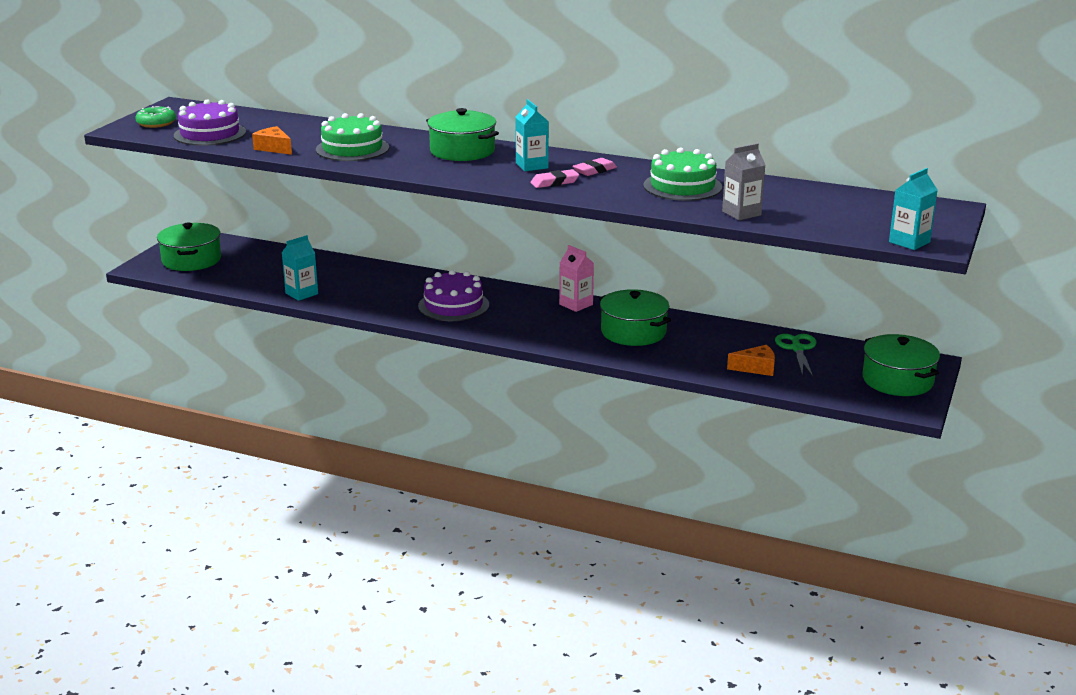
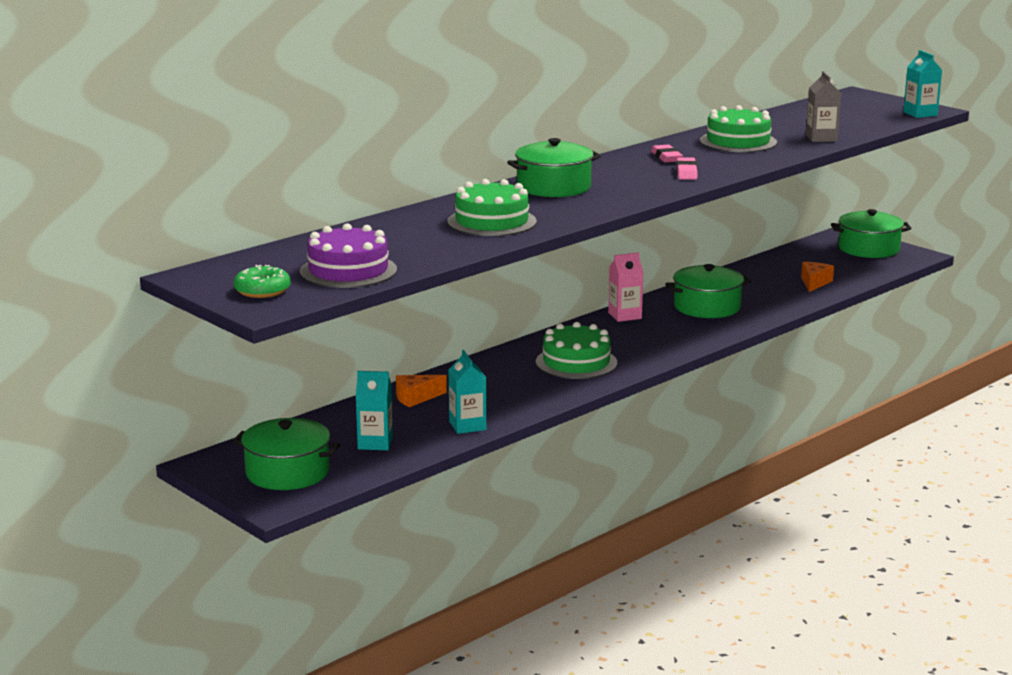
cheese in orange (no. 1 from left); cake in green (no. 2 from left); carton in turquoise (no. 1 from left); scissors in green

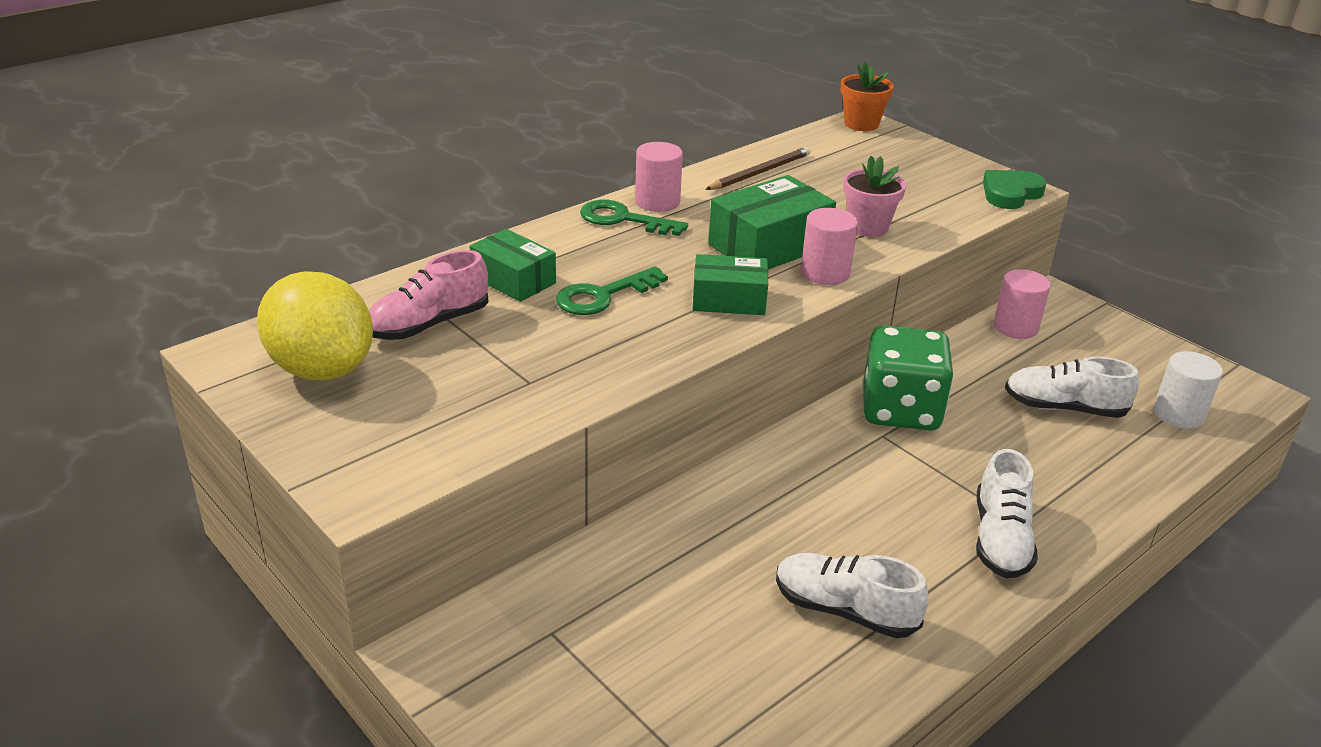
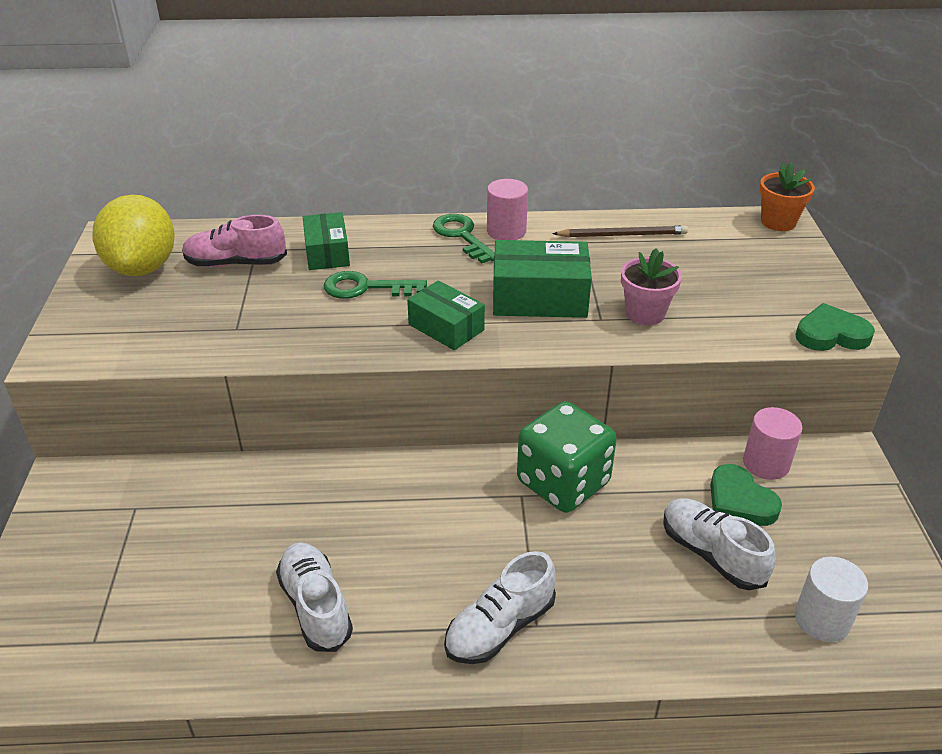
cylinder in pink (no. 2 from left in the first image); heart in green (no. 1 from left)

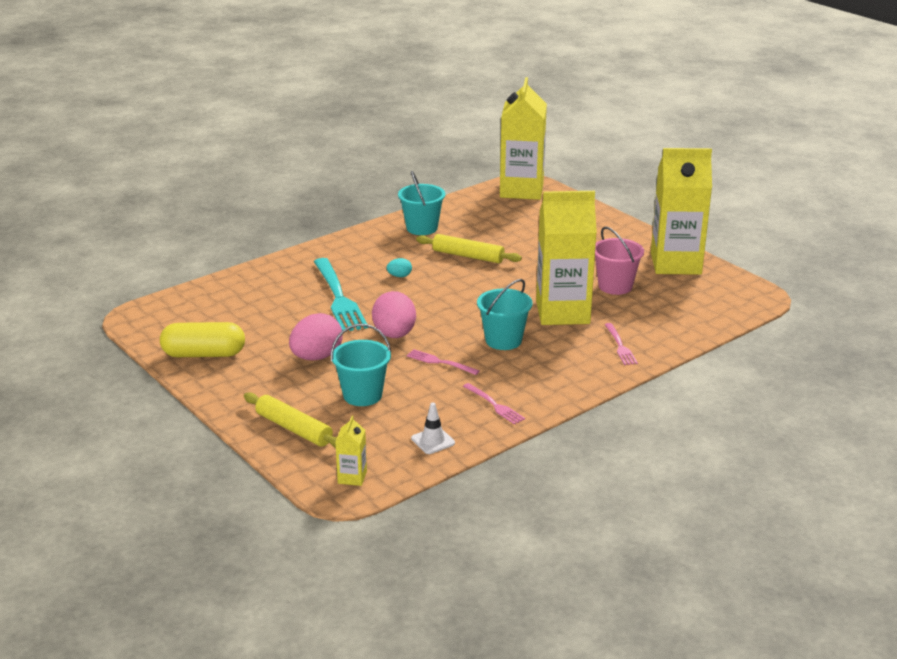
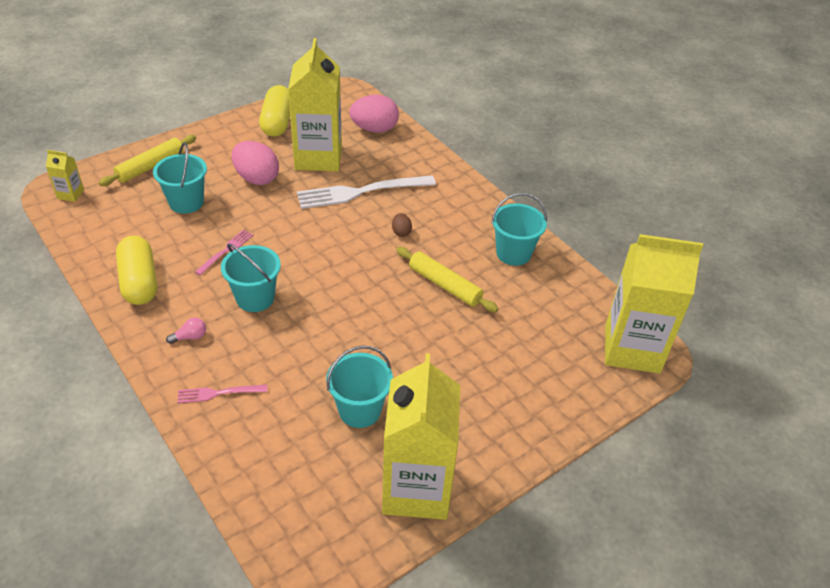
fork in white; egg in pink (no. 2 from left); egg in brown; traffic cone in white; rolling pin in yellow (no. 2 from left); capsule in yellow (no. 1 from left); carton in yellow (no. 2 from left); bucket in turquoise (no. 3 from left); light bulb in pink

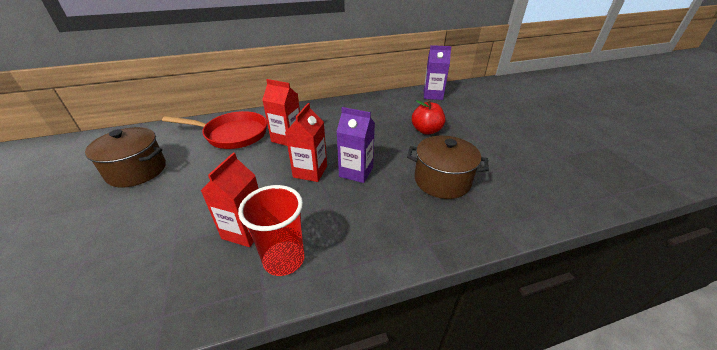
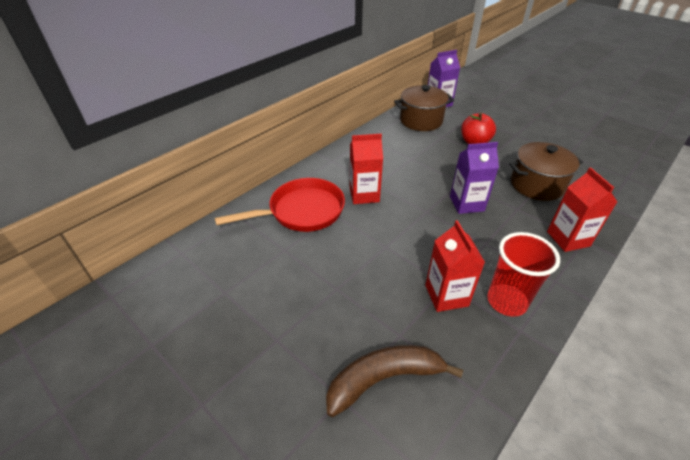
pot in brown (no. 1 from left); carton in red (no. 3 from left); banana in brown

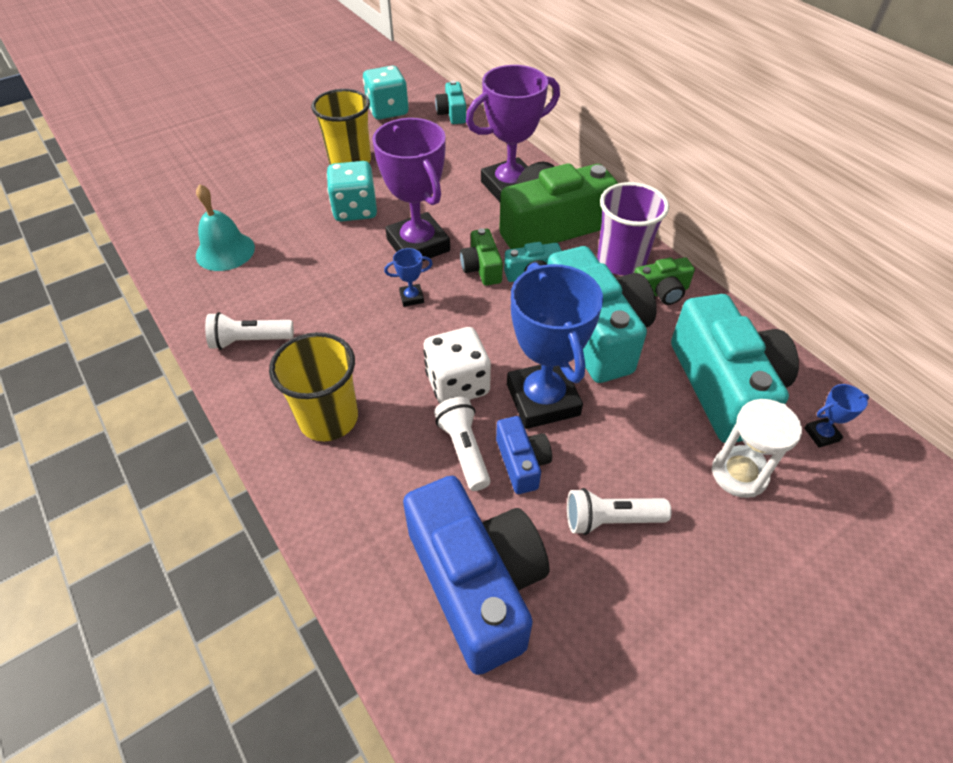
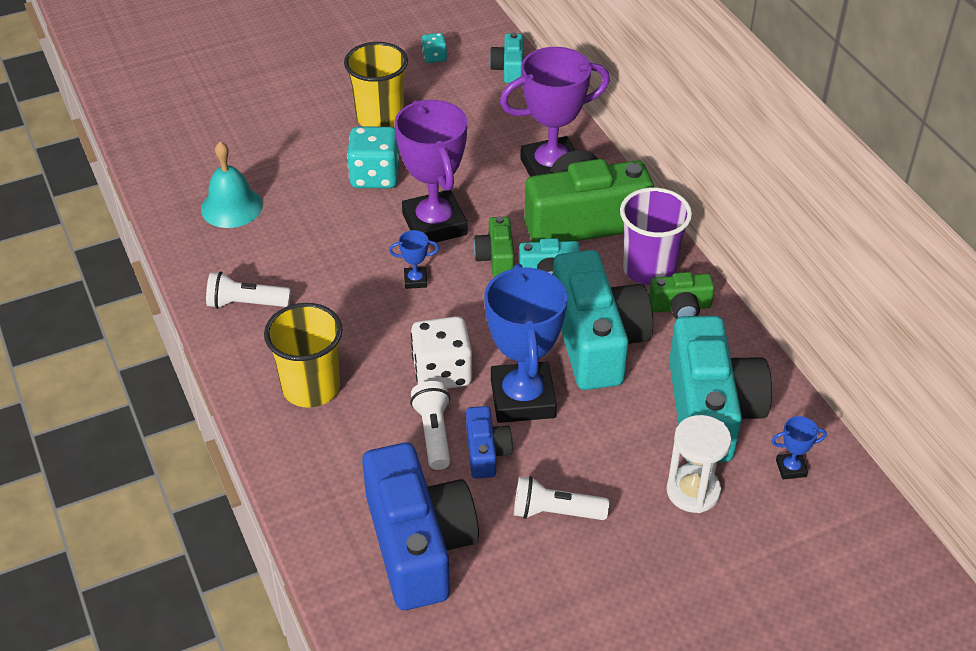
dice in turquoise (no. 2 from left)

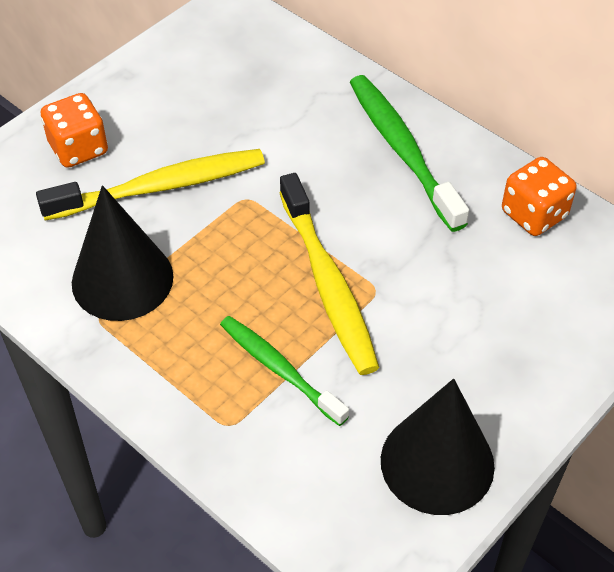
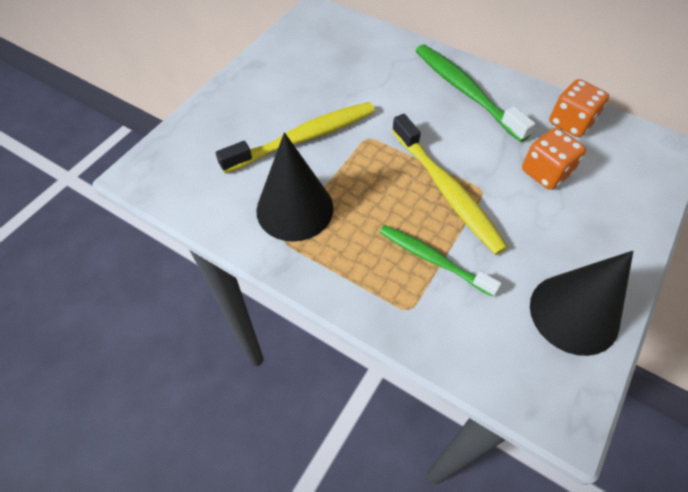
dice in orange (no. 1 from left)

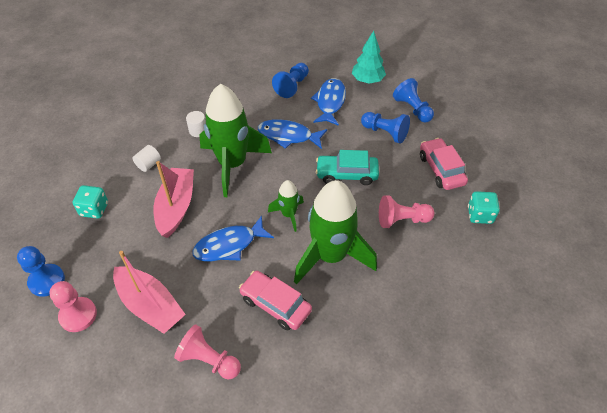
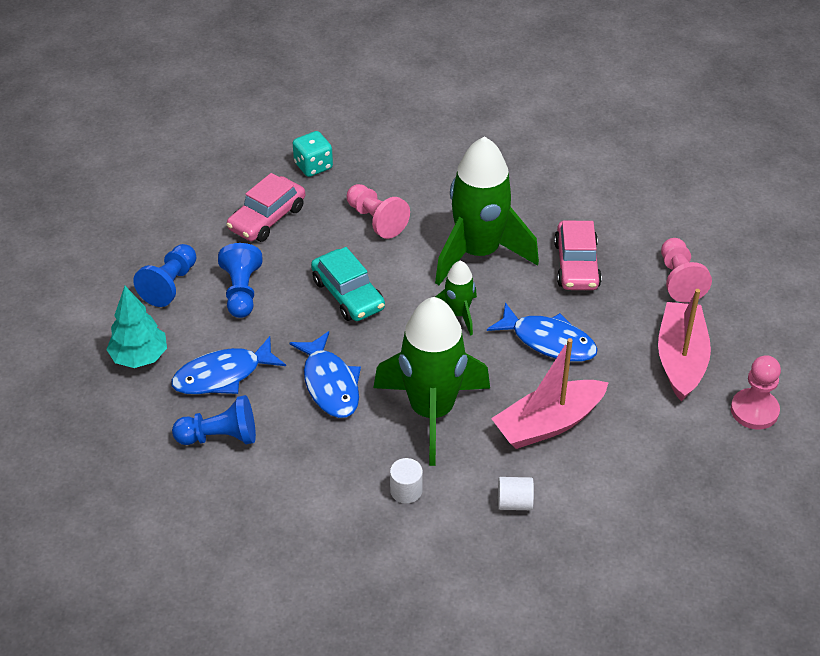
pawn in blue (no. 1 from left in the first image); dice in turquoise (no. 1 from left in the first image)

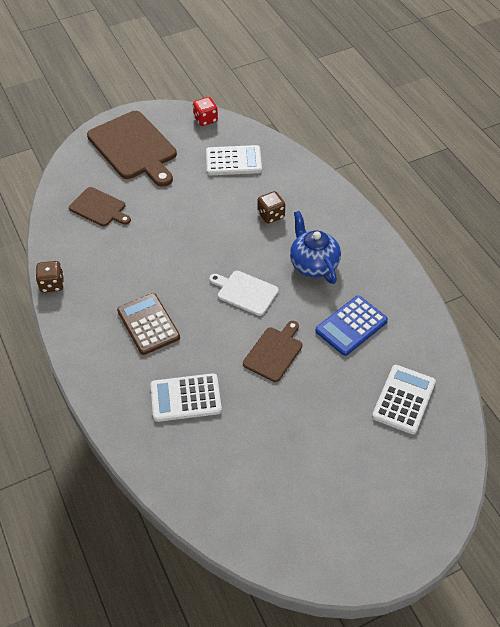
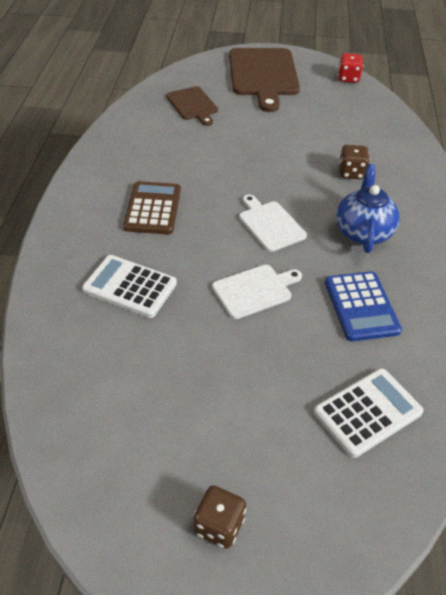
dice in brown (no. 1 from left); calculator in white (no. 2 from left in the first image); cutting board in white (no. 1 from left); calculator in blue

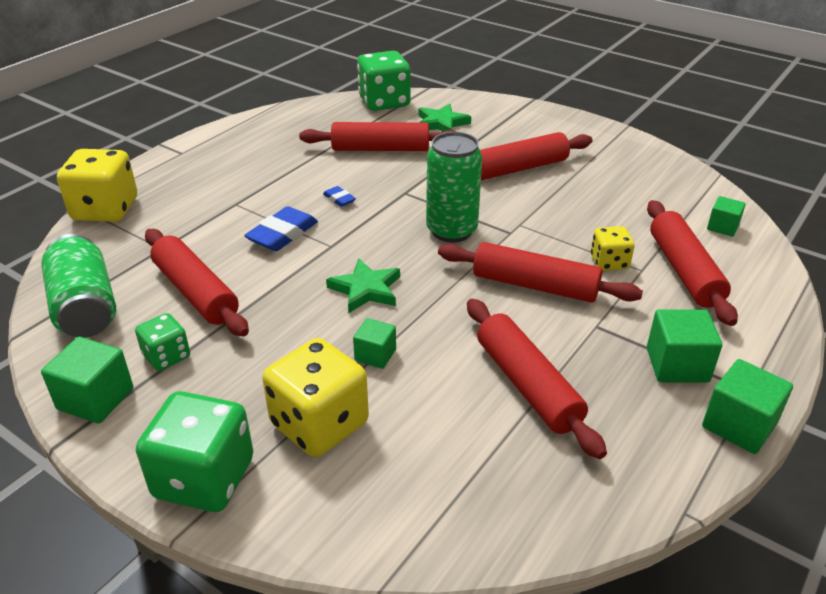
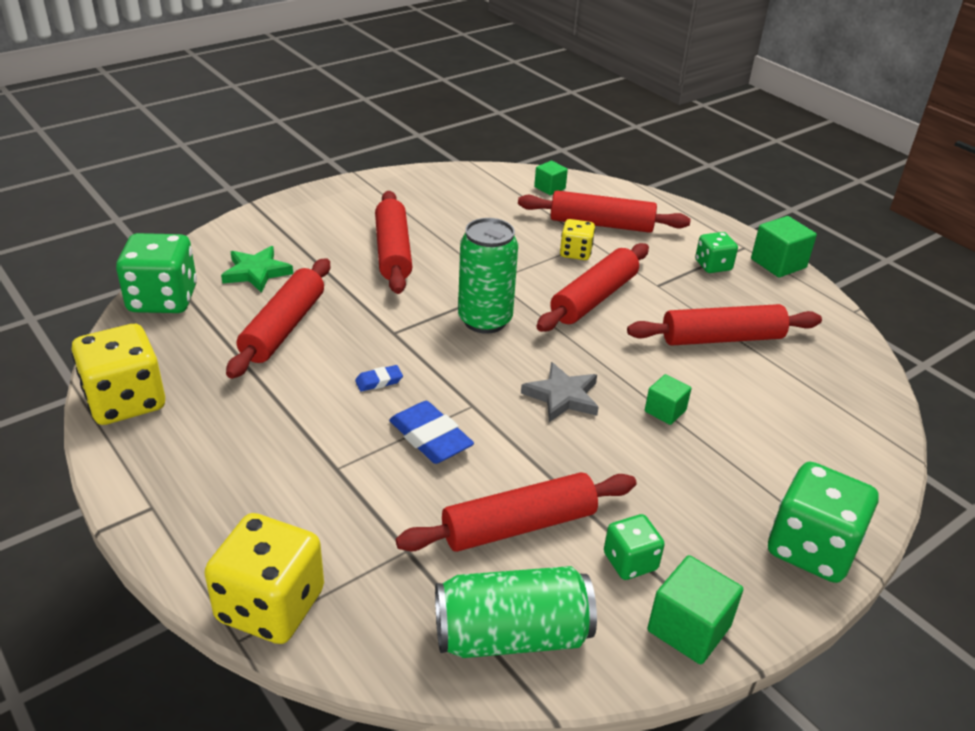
dice in yellow (no. 1 from left); star in grey; dice in green (no. 3 from left)

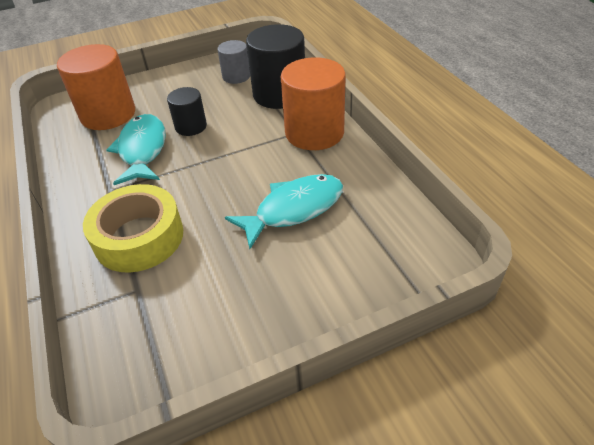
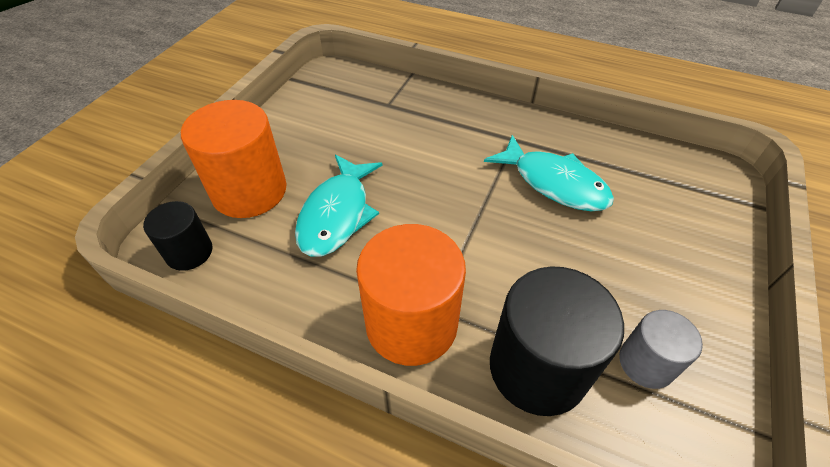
cylinder in orange (no. 1 from left); tape in yellow; cylinder in black (no. 1 from left)

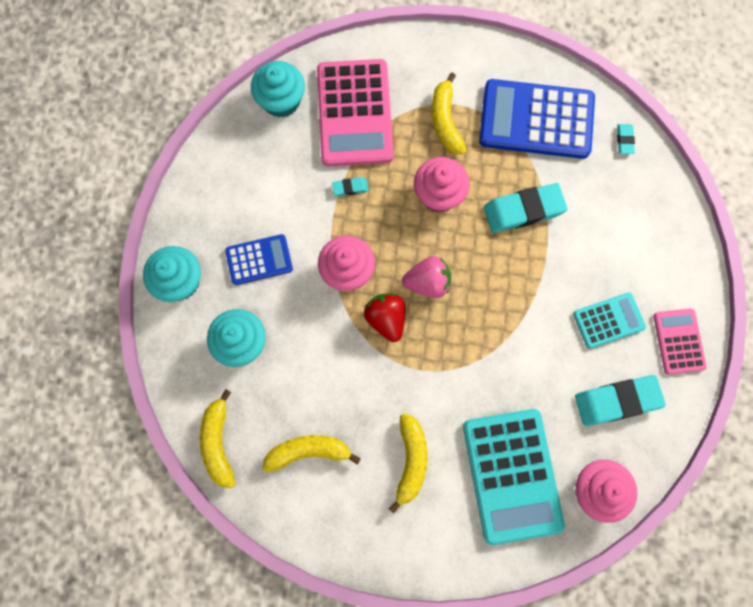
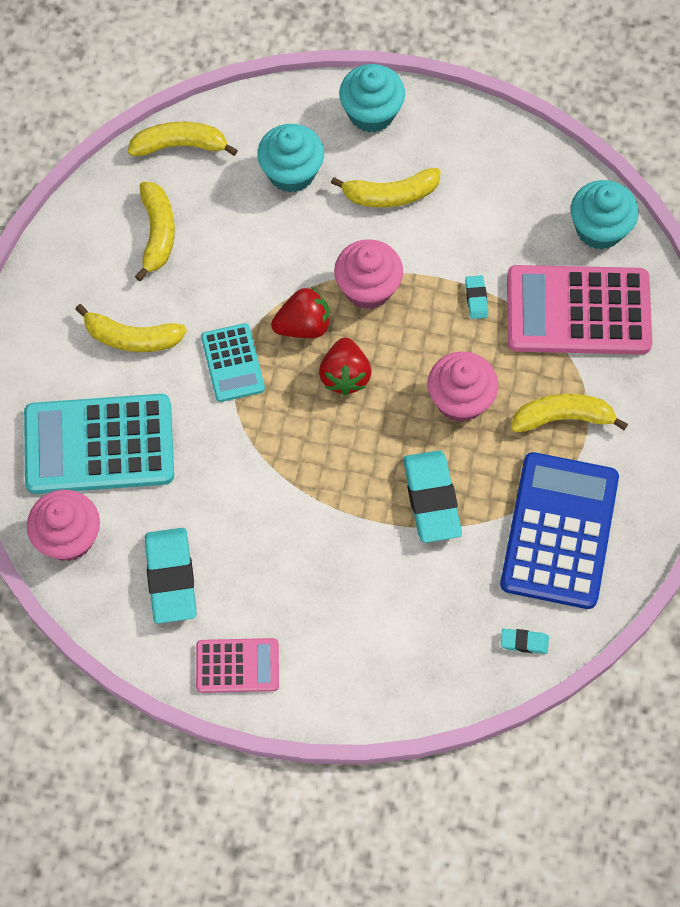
banana in yellow (no. 4 from left); strawberry in red (no. 2 from left); calculator in turquoise (no. 2 from left)

